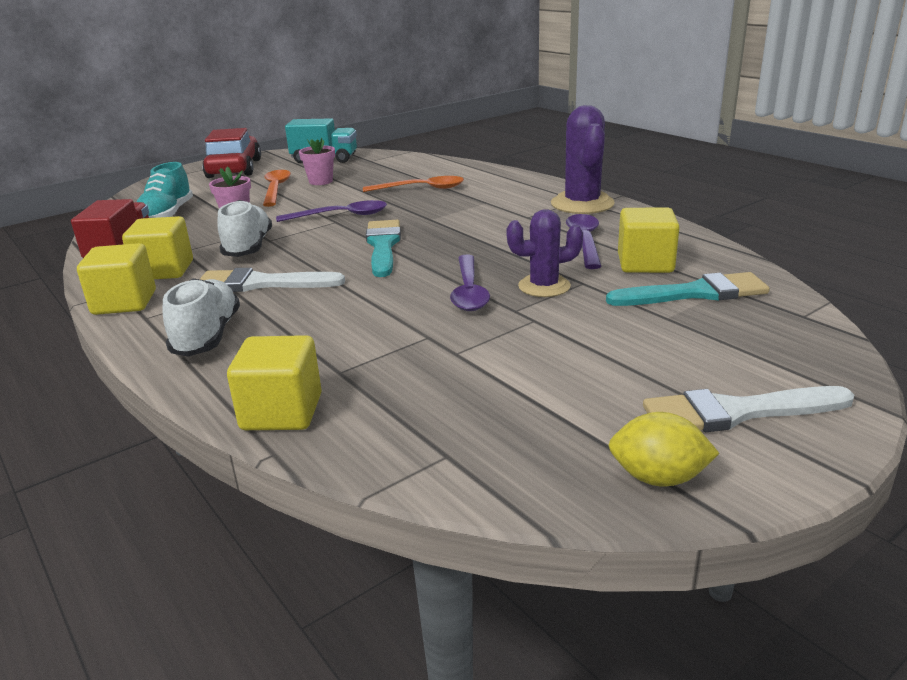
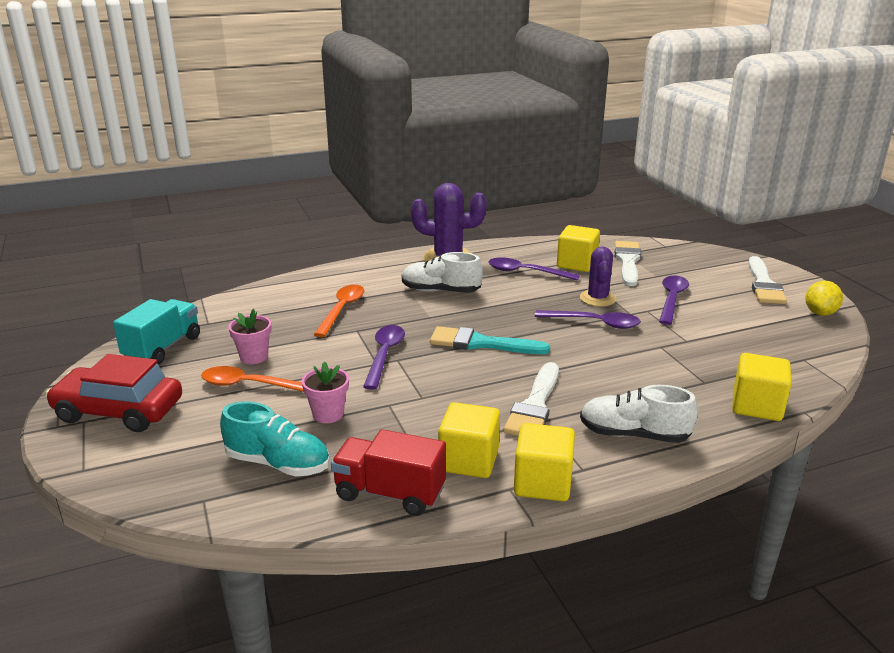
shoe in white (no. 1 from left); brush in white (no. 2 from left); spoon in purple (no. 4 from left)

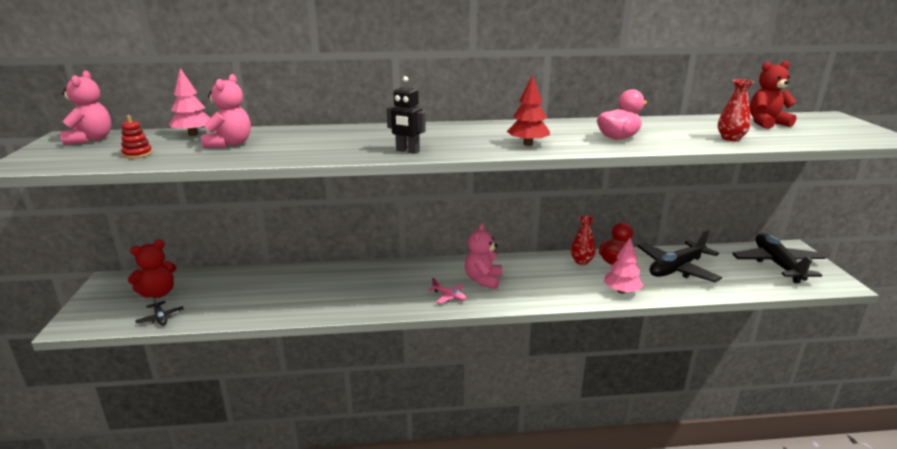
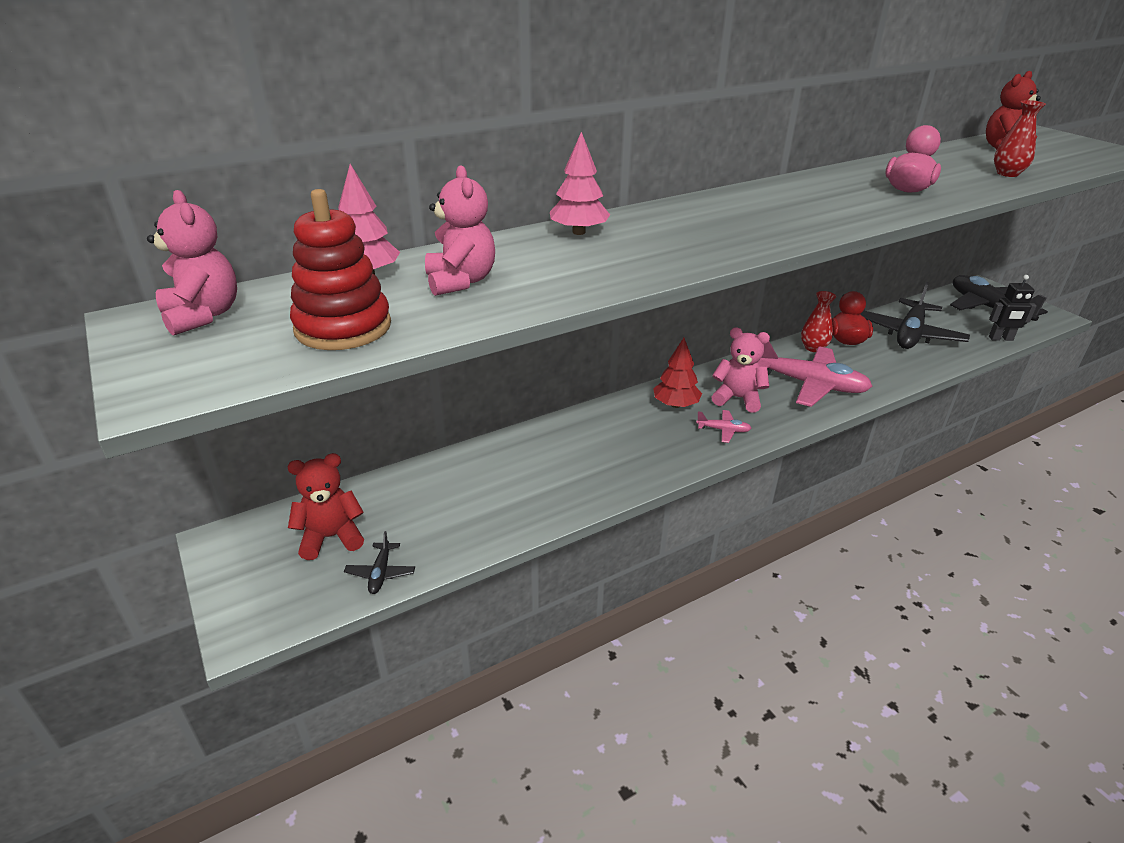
stacking toy in red; teddy bear in red (no. 1 from left); plane in black (no. 1 from left); robot in black; teddy bear in pink (no. 3 from left); tree in red; tree in pink (no. 2 from left); plane in pink (no. 2 from left)

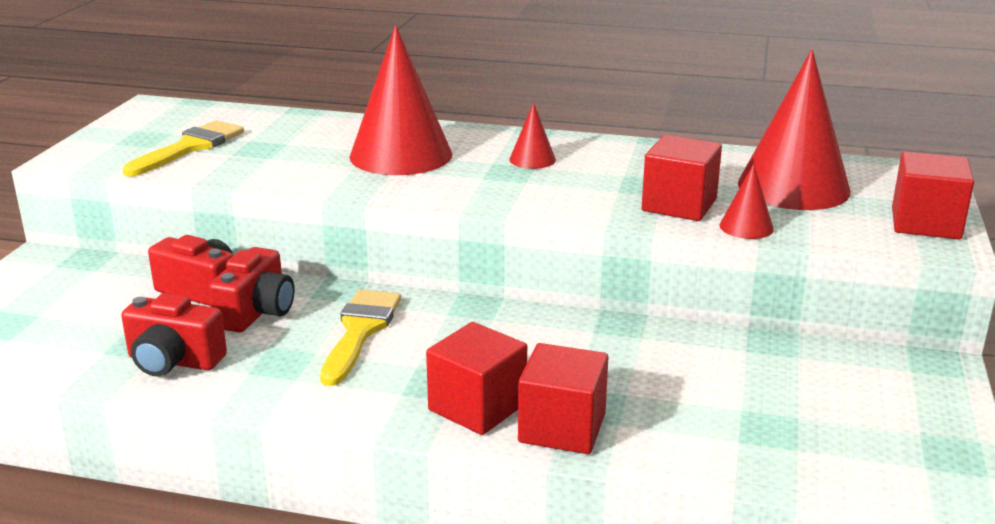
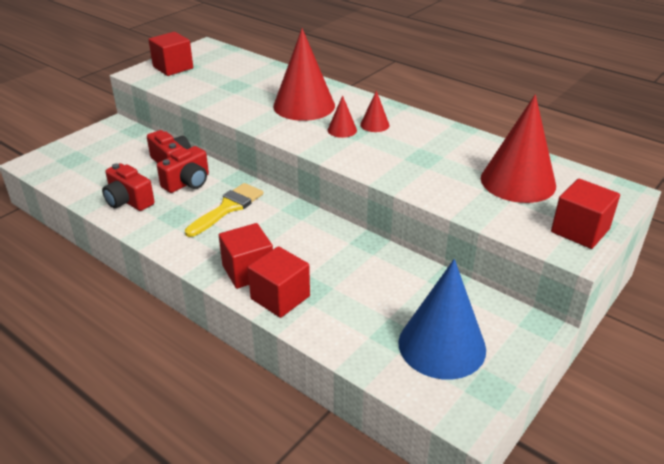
brush in yellow (no. 1 from left in the first image); cube in red (no. 1 from left); cone in red (no. 2 from left); cone in blue

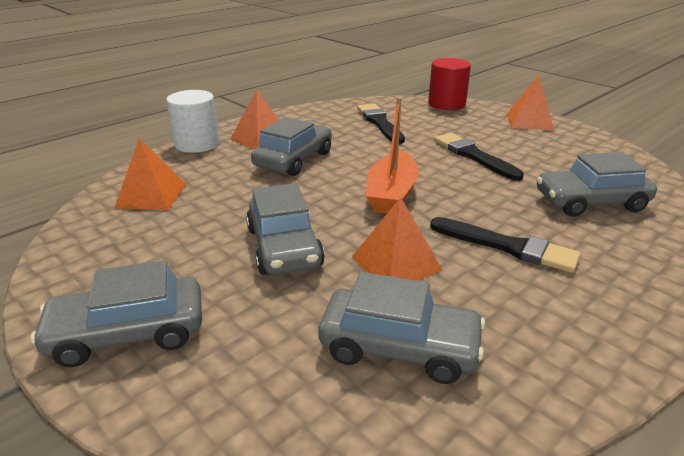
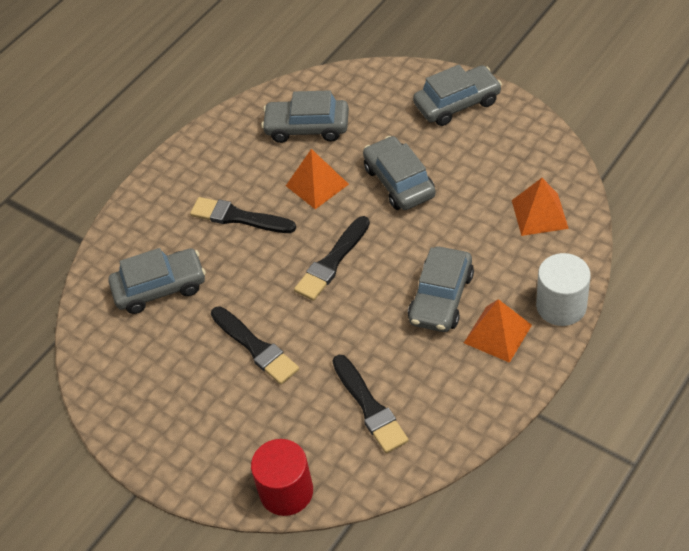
brush in black (no. 3 from left); pyramid in orange (no. 4 from left in the first image)

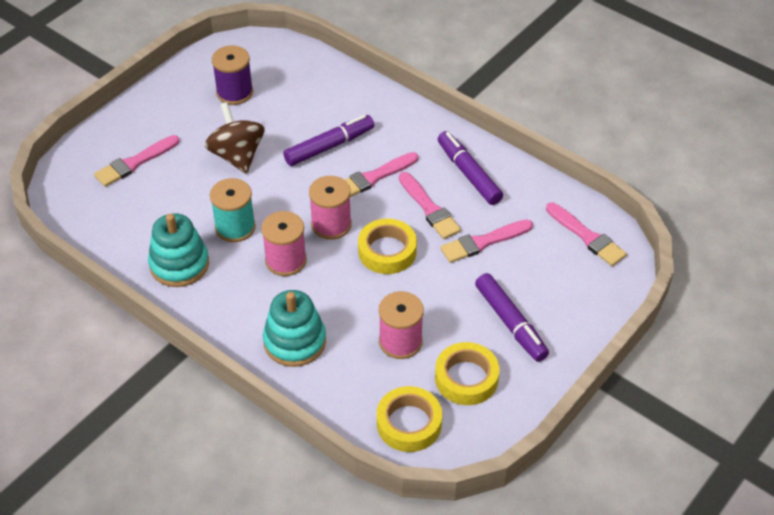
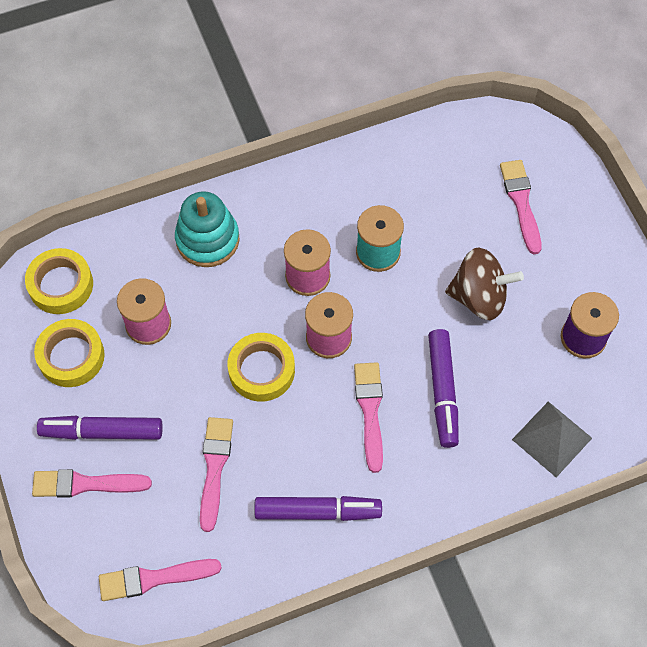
stacking toy in turquoise (no. 1 from left in the first image); brush in pink (no. 1 from left); pyramid in grey

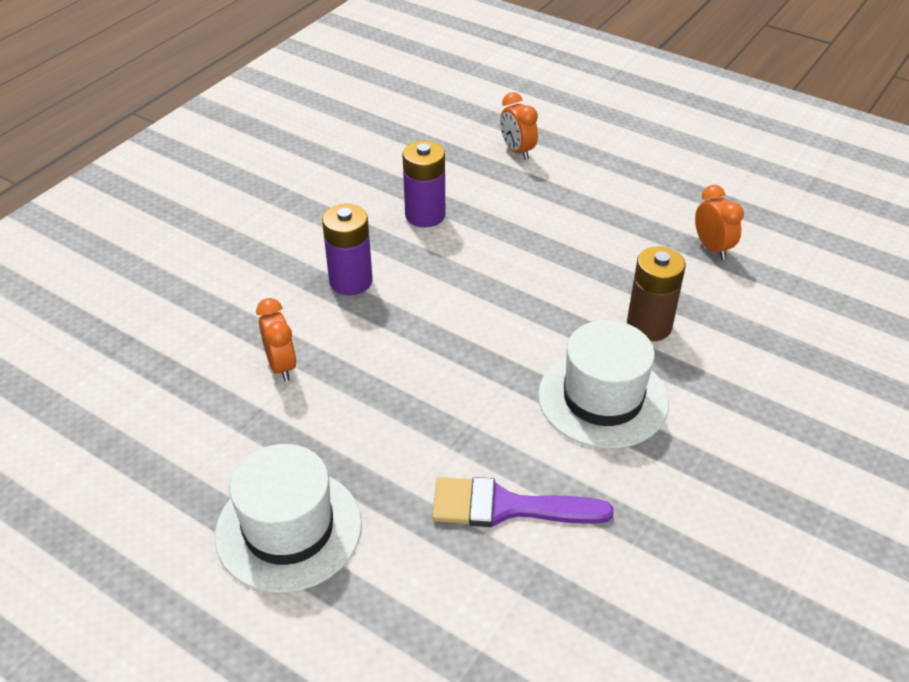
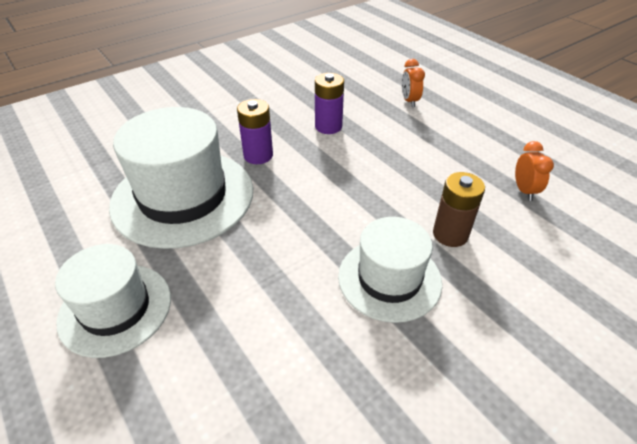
hat in white (no. 2 from left); brush in purple

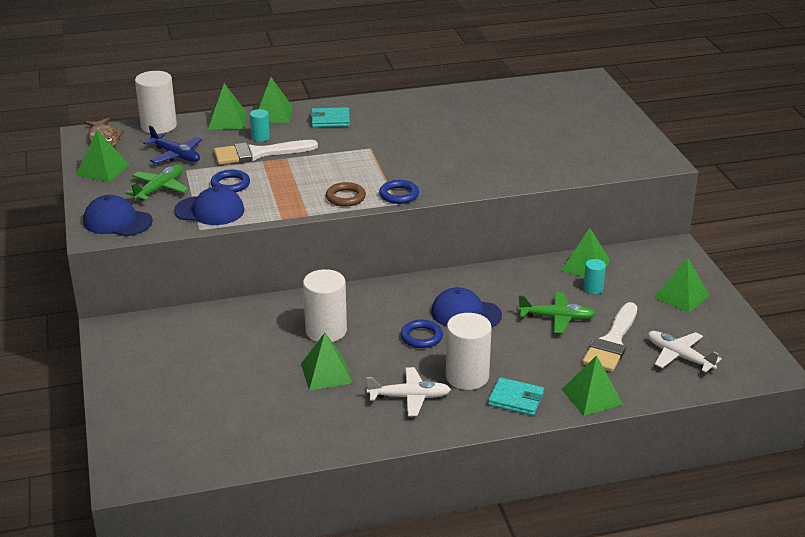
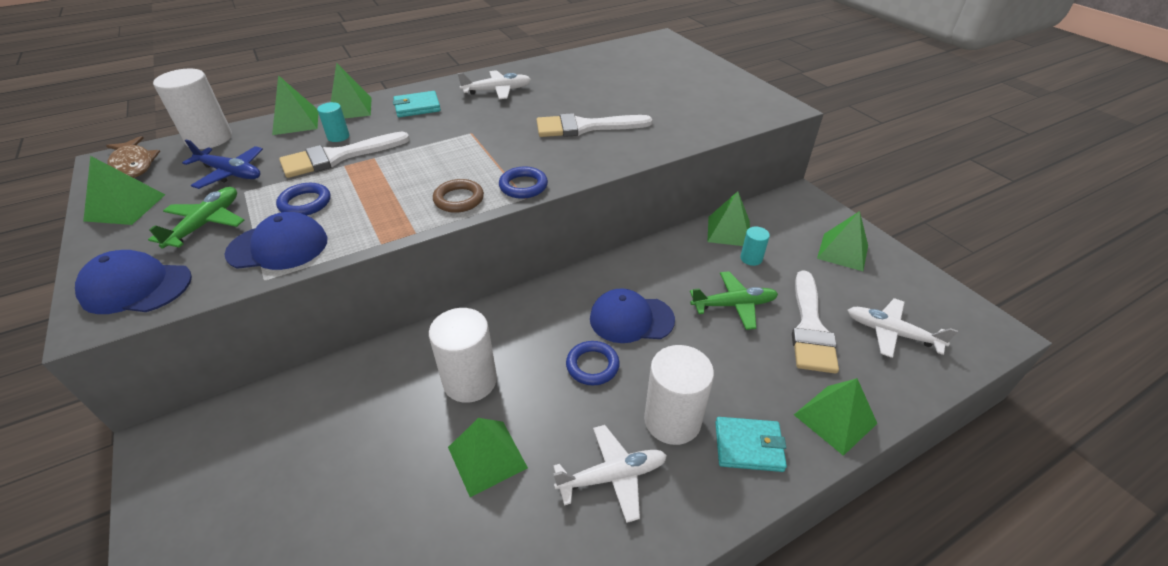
plane in white (no. 1 from left); brush in white (no. 2 from left)

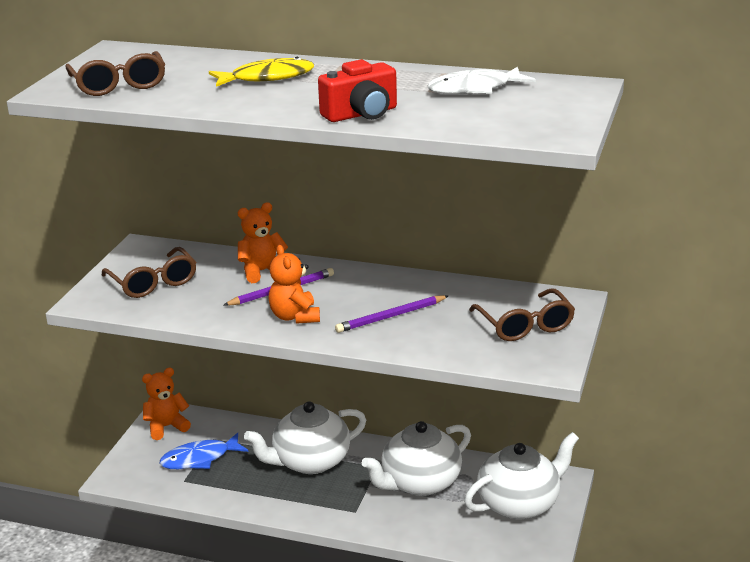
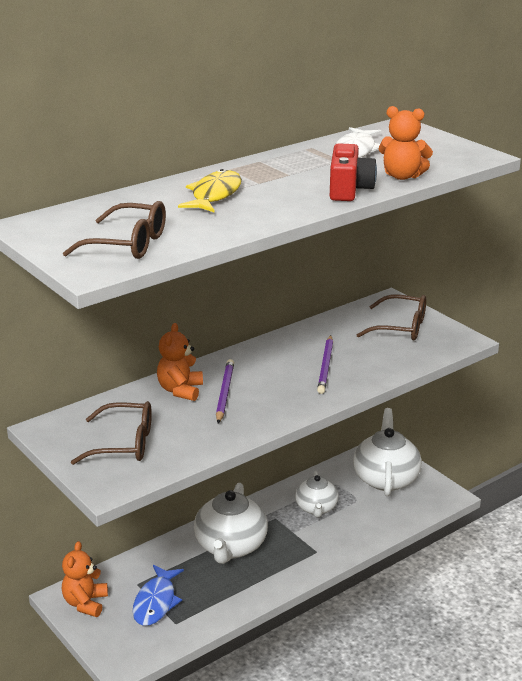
teddy bear in orange (no. 3 from left); teapot in white (no. 2 from left)

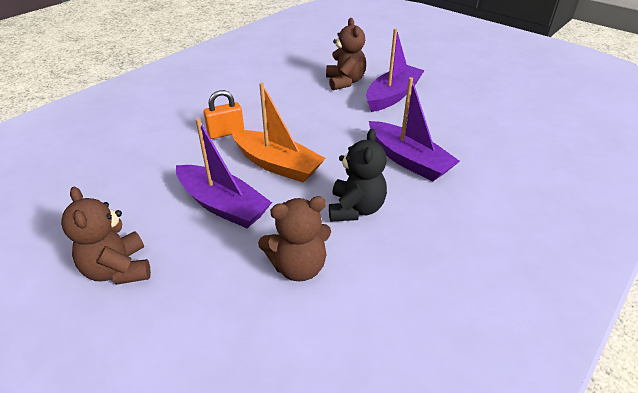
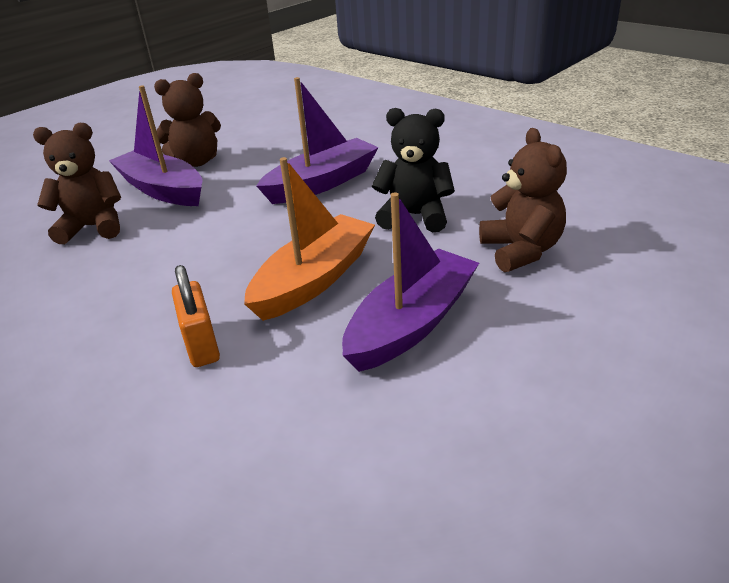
teddy bear in brown (no. 2 from left)

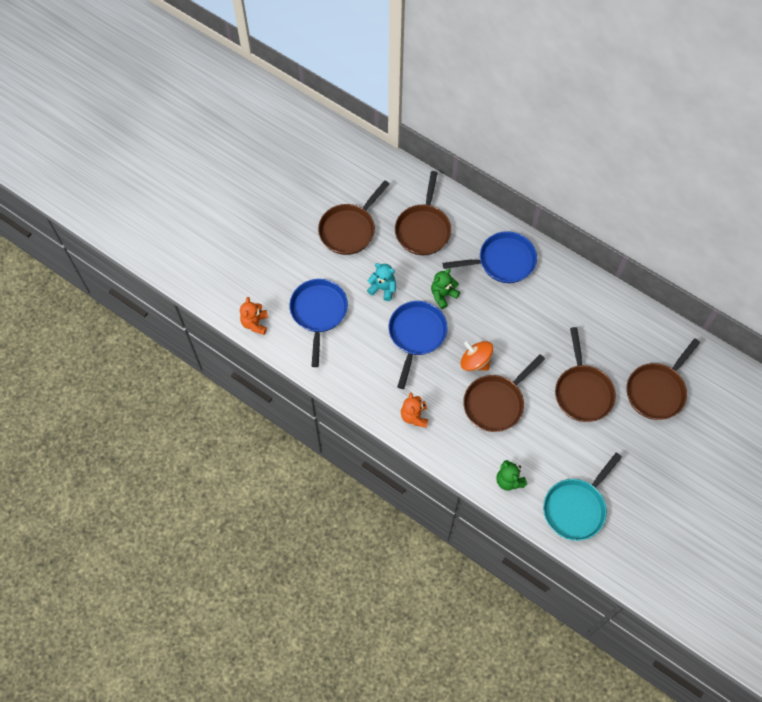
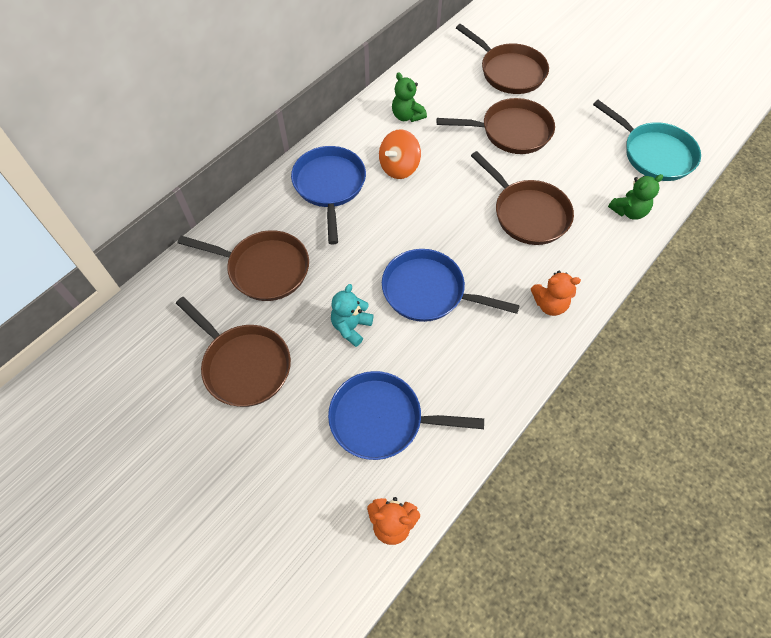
teddy bear in green (no. 1 from left); spinning top in orange

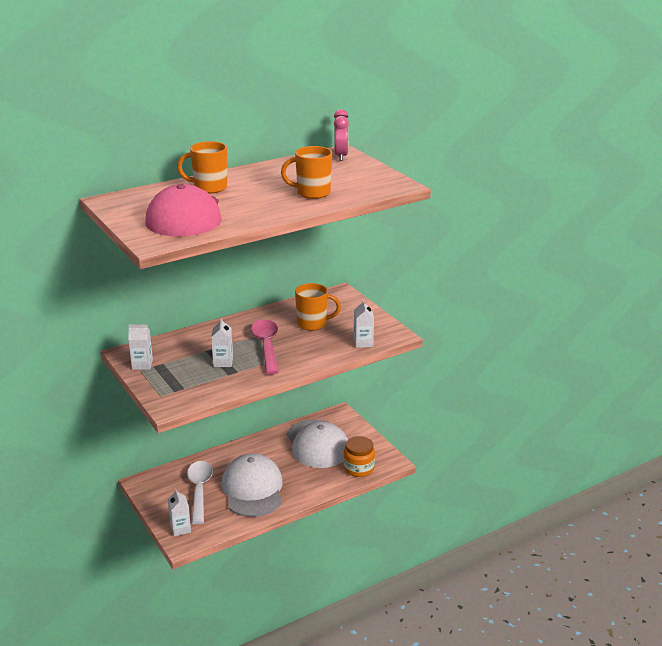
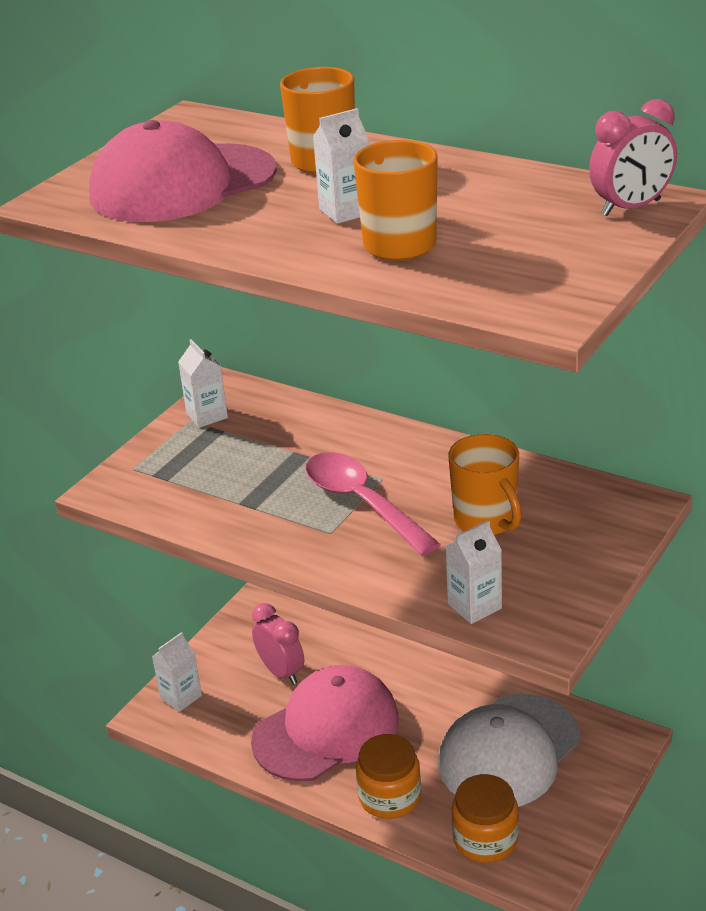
clock in pink (no. 1 from left); carton in white (no. 3 from left); cap in pink (no. 2 from left); spoon in pink; jar in orange (no. 1 from left)

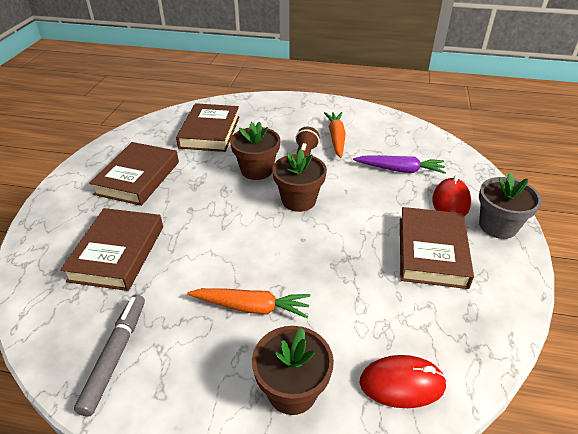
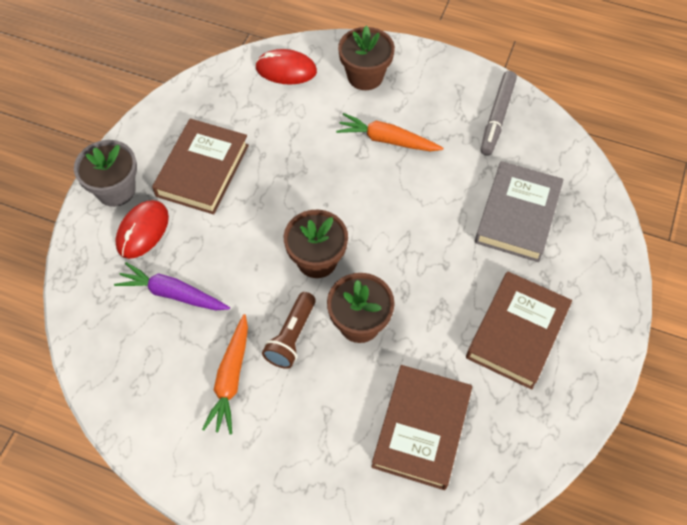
book in grey

